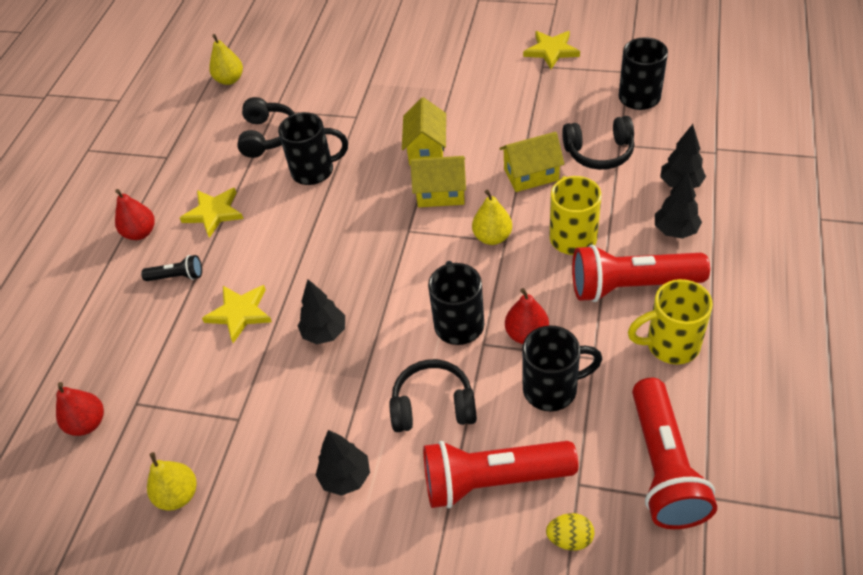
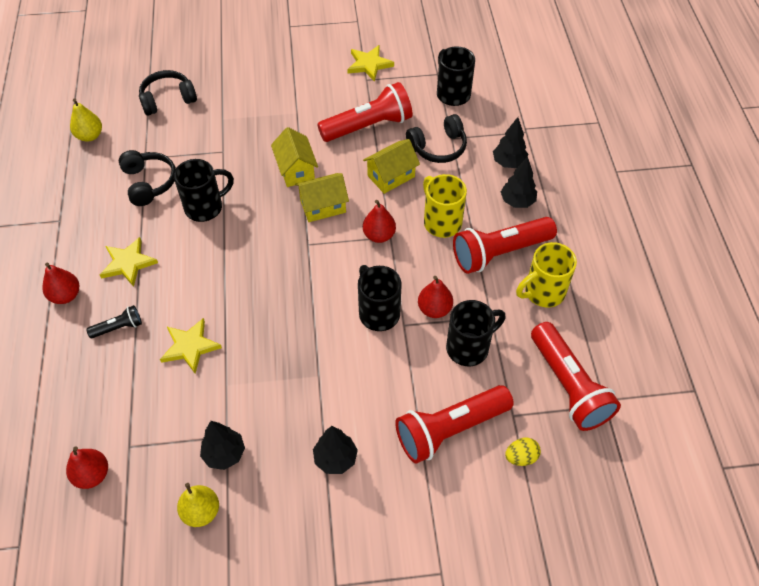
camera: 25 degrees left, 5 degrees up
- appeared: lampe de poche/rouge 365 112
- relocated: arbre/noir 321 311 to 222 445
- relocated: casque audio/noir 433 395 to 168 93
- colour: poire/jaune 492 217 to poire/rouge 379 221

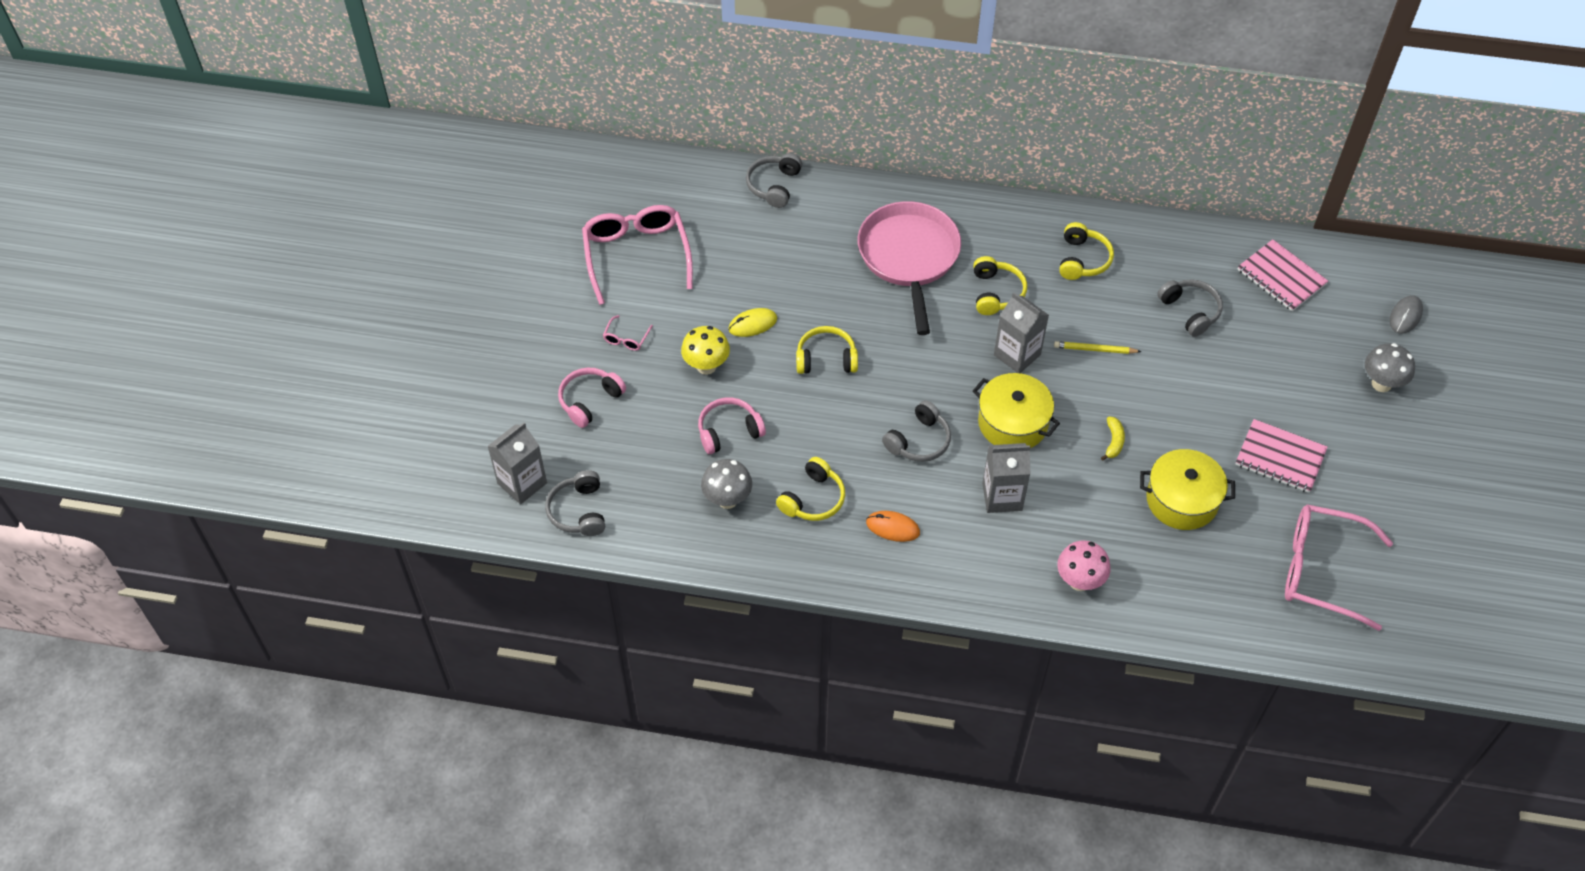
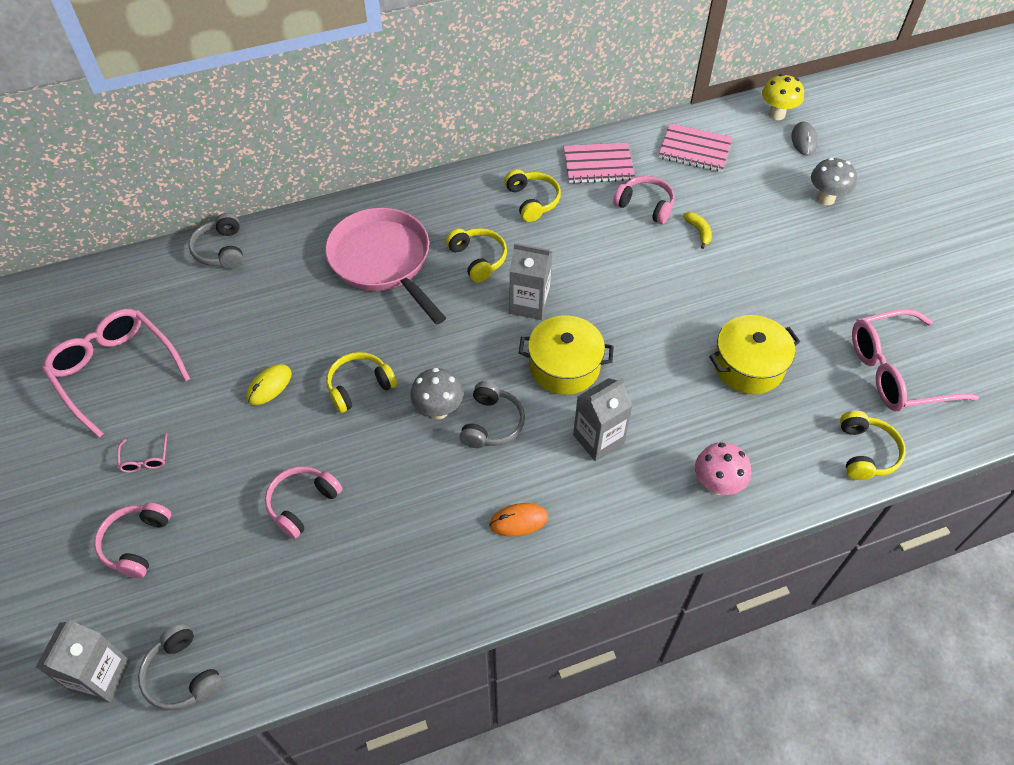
camera: 30 degrees left, 0 degrees up
- missing: crayon/jaune 1097 347
- relocated: champignon/jaune 705 350 to 783 97
- relocated: champignon/gris 726 484 to 436 393
- relocated: casque audio/jaune 810 489 to 872 445
- relocated: banane/jaune 1113 439 to 697 230
- relocated: carnet/rose 1281 456 to 599 163
- colour: casque audio/gris 1190 308 to casque audio/rose 644 200

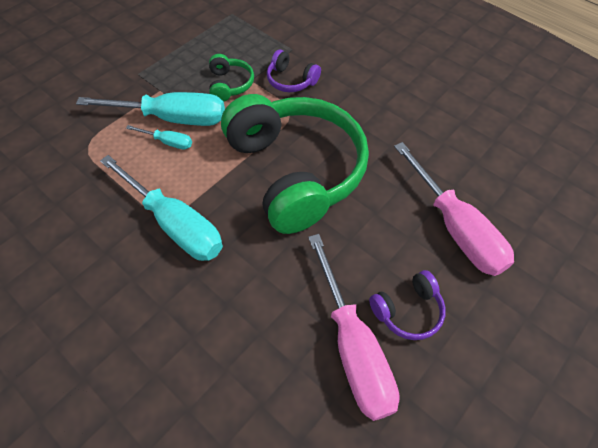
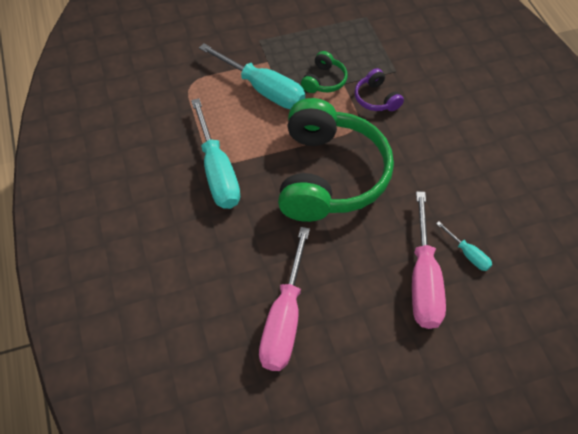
camera: 30 degrees right, 0 degrees up
- missing: casque audio/violet 407 305
- relocated: tournevis/turquoise 159 137 to 464 246

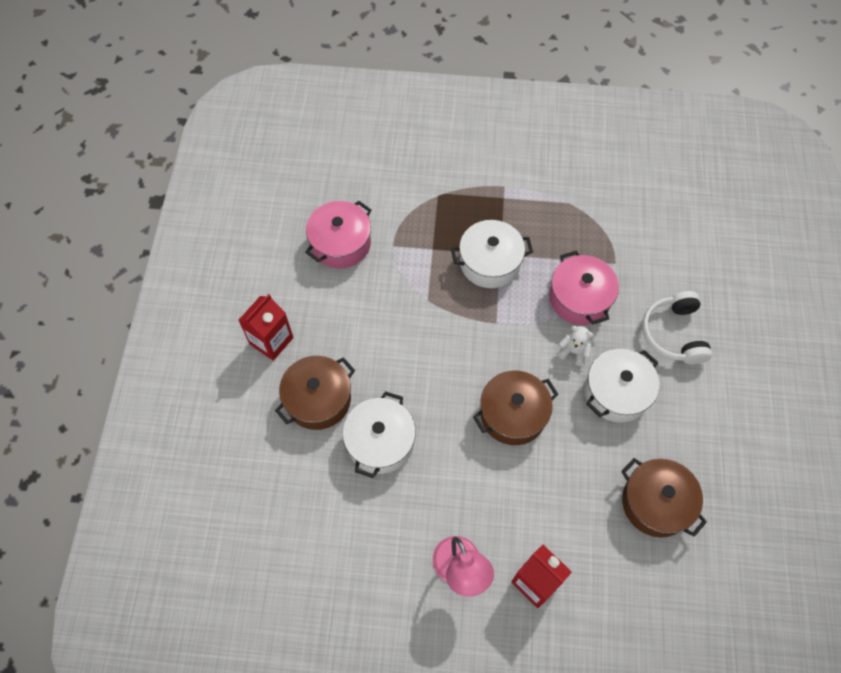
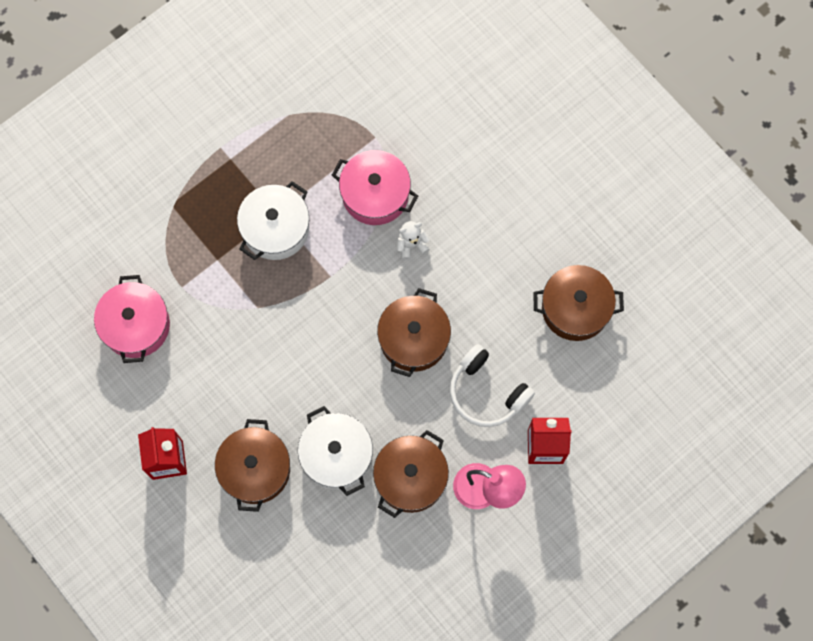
camera: 45 degrees left, 10 degrees up
- missing: marmite/blanc 622 386
- appeared: marmite/marron 411 474
- relocated: casque audio/blanc 677 327 to 492 385

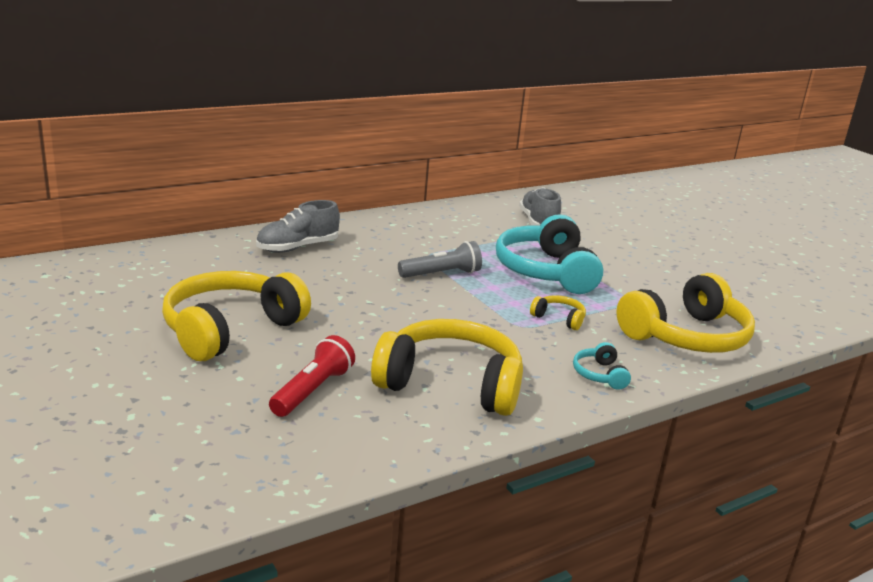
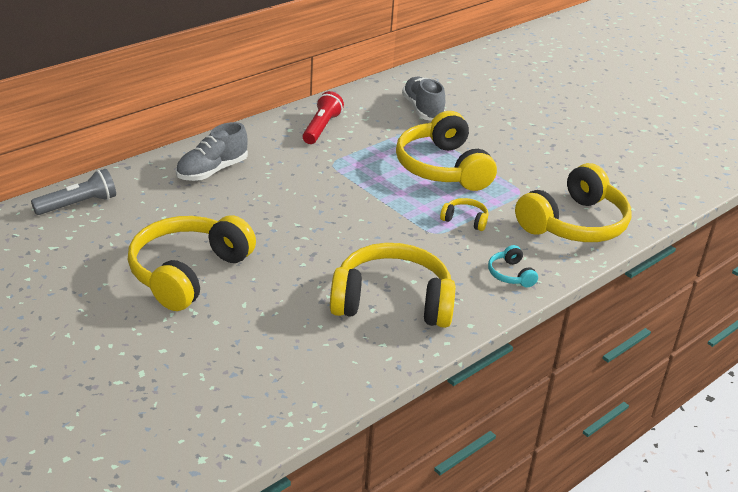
camera: 10 degrees left, 10 degrees up
- relocated: lampe de poche/rouge 312 376 to 323 117
- relocated: lampe de poche/gris 440 259 to 73 192
- colour: casque audio/turquoise 549 254 to casque audio/jaune 446 151

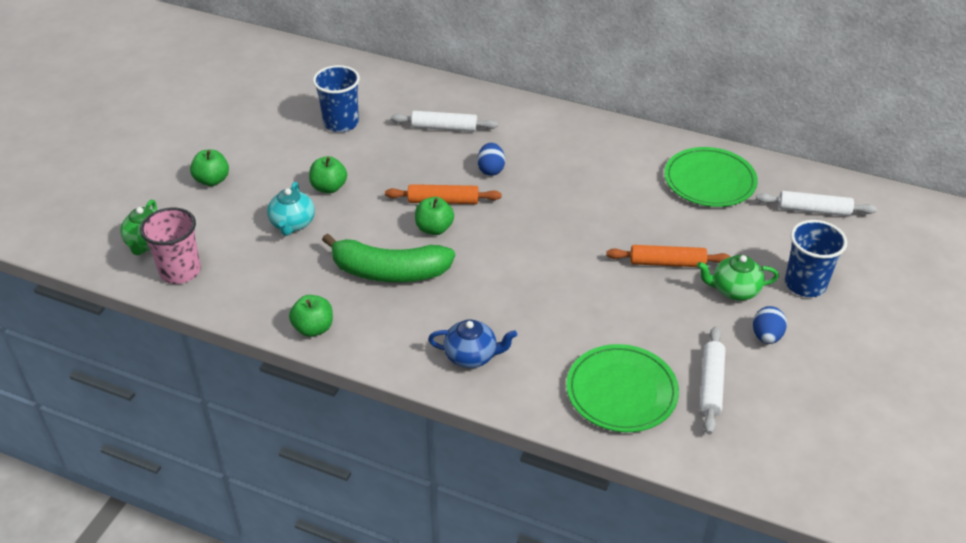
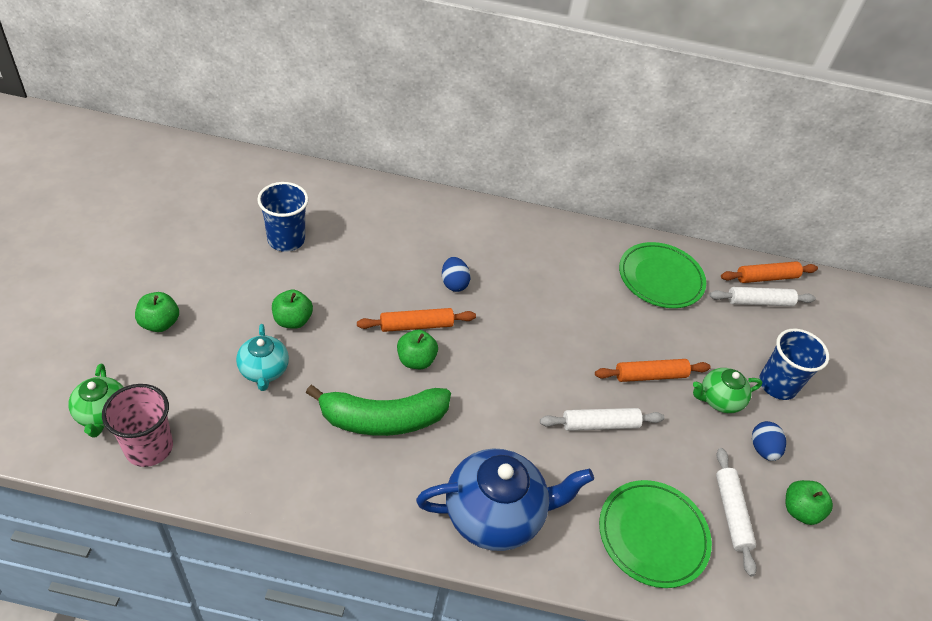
camera: 20 degrees left, 5 degrees up
- appeared: rouleau à pâtisserie/orange 769 272
- relocated: pomme/vert 311 316 to 809 502
- relocated: rouleau à pâtisserie/blanc 444 121 to 602 419
- size: théière/bleu 472 343 = 505 499 x1.82

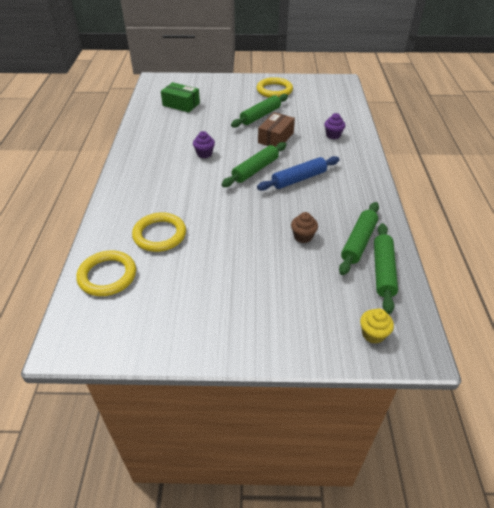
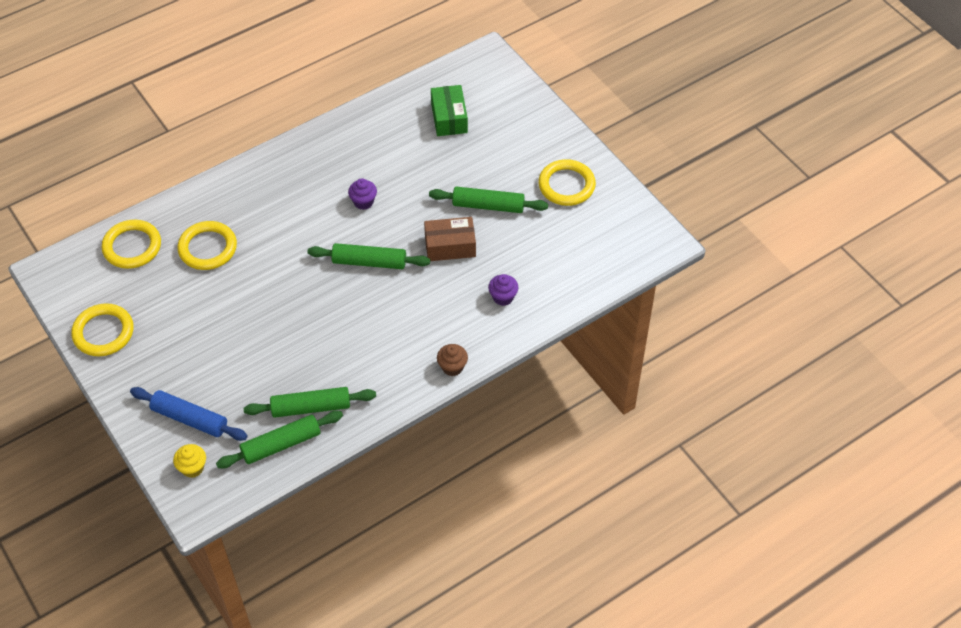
camera: 55 degrees right, 10 degrees up
- appeared: anneau/jaune 102 329
- relocated: rouleau à pâtisserie/bleu 298 173 to 189 414
- relocated: muffin/marron 304 227 to 452 360

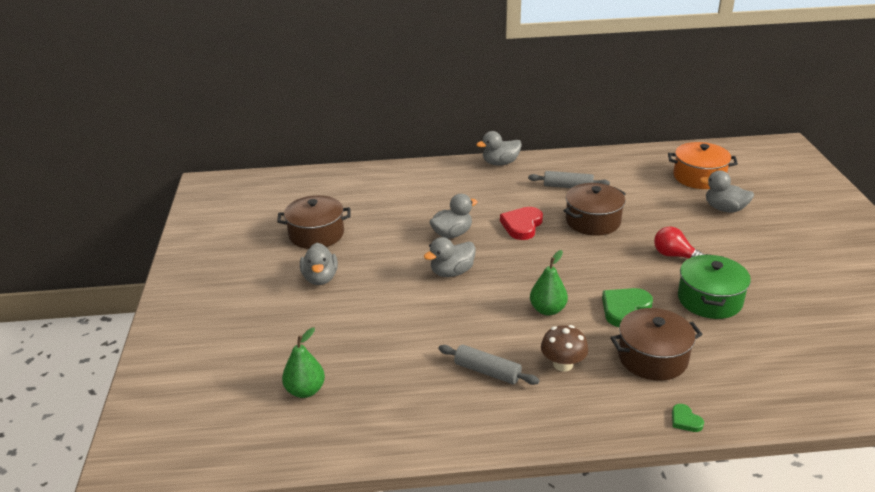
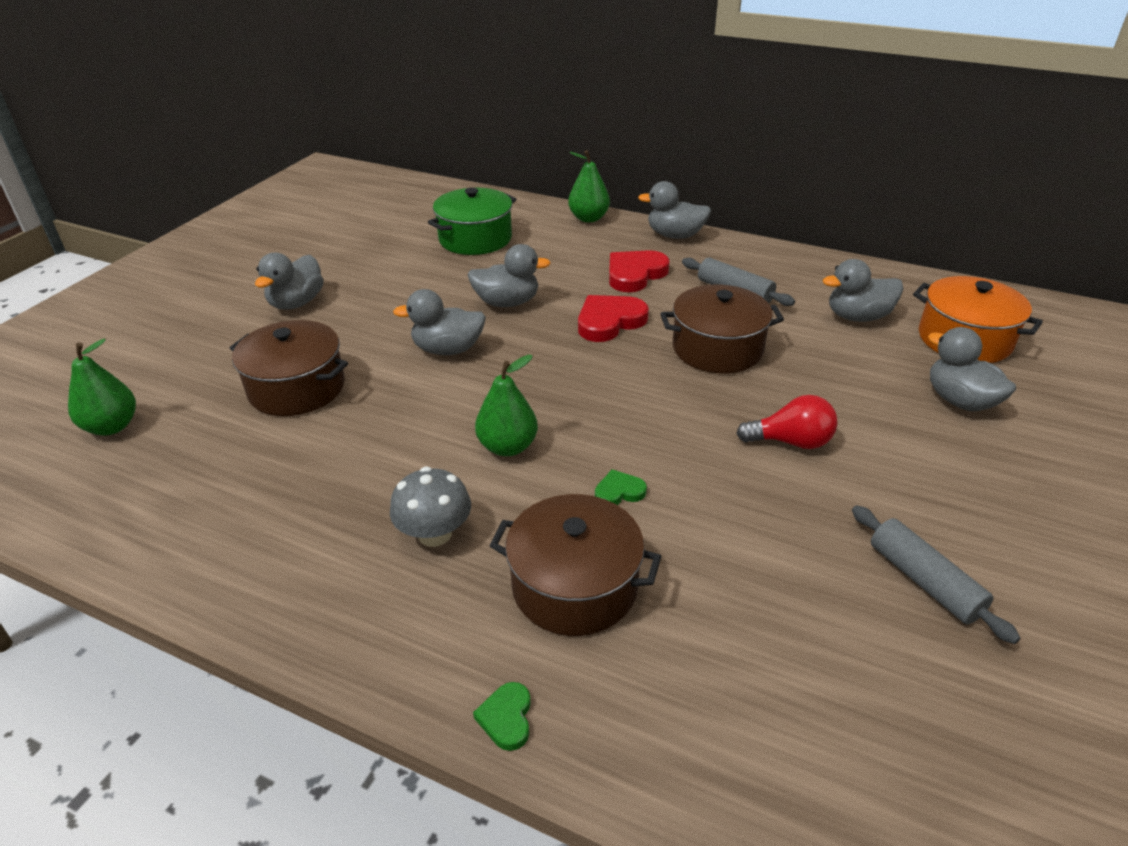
camera: 30 degrees right, 5 degrees up
- appeared: poire/vert 589 186
- appeared: cœur/rouge 639 271
- appeared: canard/gris 863 290
- relocated: marmite/marron 314 222 to 289 368
- relocated: rouleau à pâtisserie/gris 488 365 to 936 574
- relocated: marmite/vert 714 286 to 472 221
- colour: champignon/marron 564 348 to champignon/gris 430 506
- spun: ampoule/rouge 679 242 = 787 422 120 degrees clockwise
- size: cœur/vert 627 307 = 621 487 x0.52

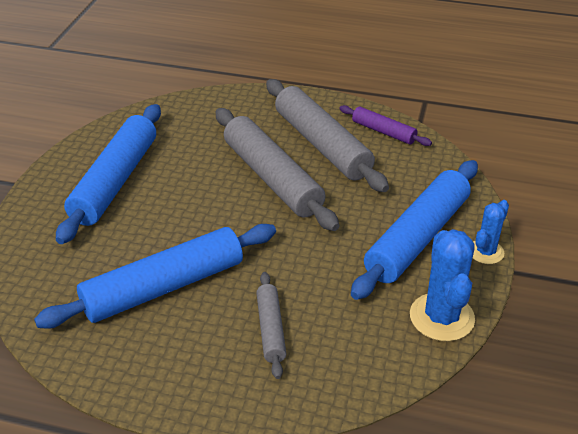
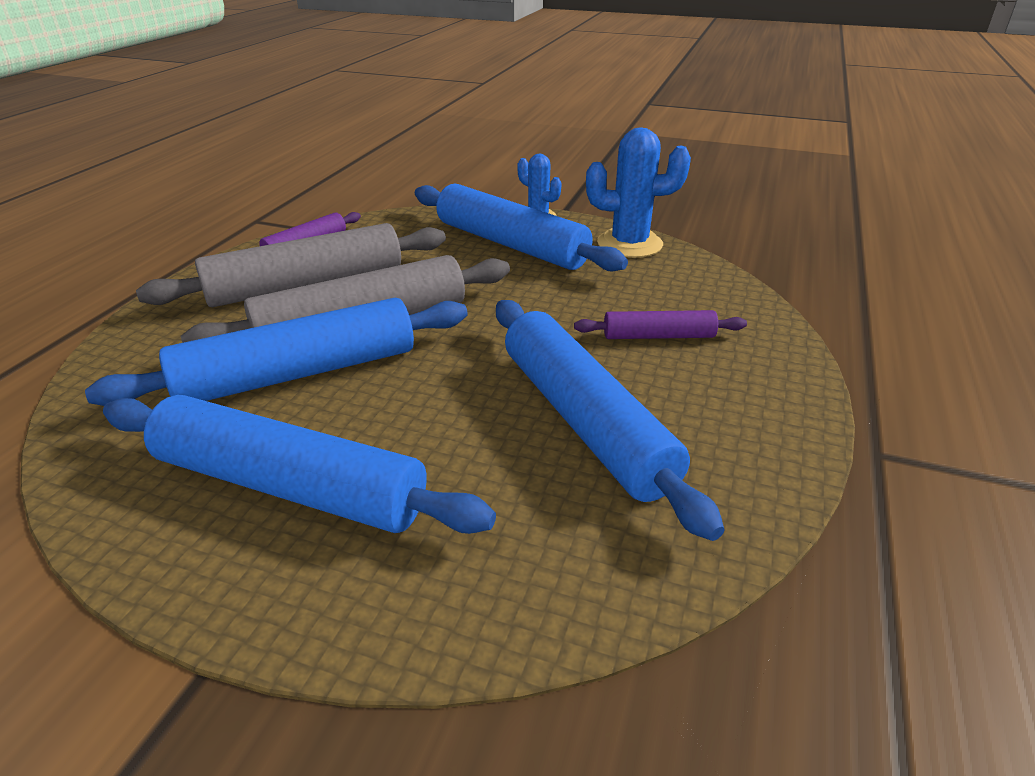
camera: 85 degrees left, 5 degrees down
- appeared: rouleau à pâtisserie/bleu 276 352
- colour: rouleau à pâtisserie/gris 271 325 to rouleau à pâtisserie/violet 660 324

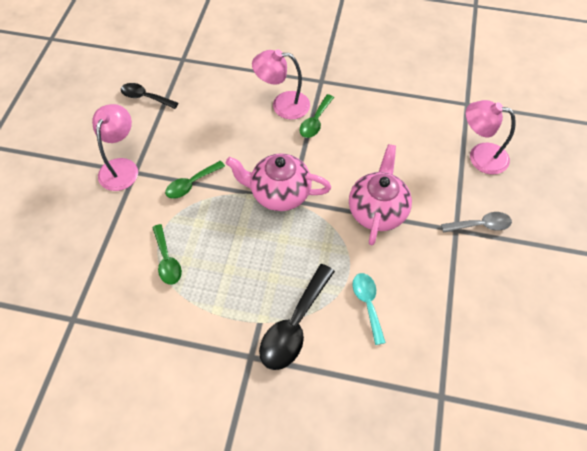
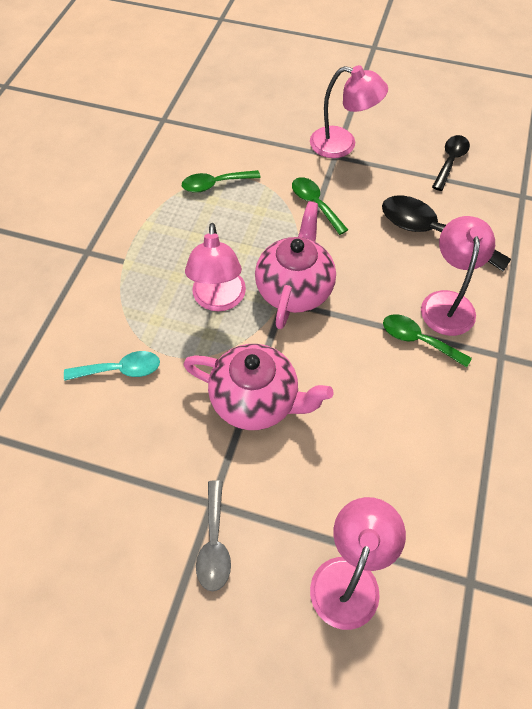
camera: 95 degrees right, 0 degrees up
- appeared: lampe/rose 215 267
- relocated: cuillère/noir 297 317 to 446 233

